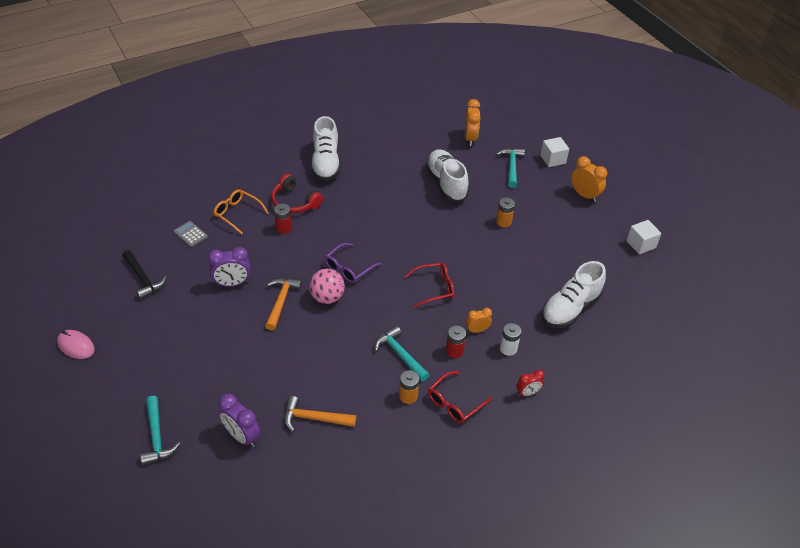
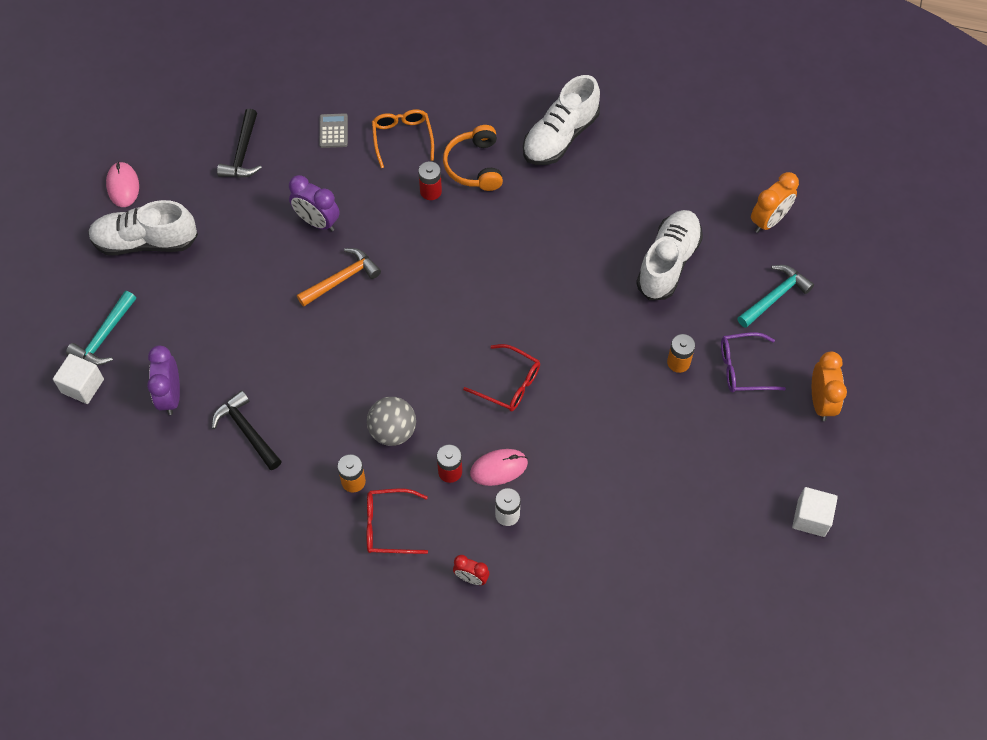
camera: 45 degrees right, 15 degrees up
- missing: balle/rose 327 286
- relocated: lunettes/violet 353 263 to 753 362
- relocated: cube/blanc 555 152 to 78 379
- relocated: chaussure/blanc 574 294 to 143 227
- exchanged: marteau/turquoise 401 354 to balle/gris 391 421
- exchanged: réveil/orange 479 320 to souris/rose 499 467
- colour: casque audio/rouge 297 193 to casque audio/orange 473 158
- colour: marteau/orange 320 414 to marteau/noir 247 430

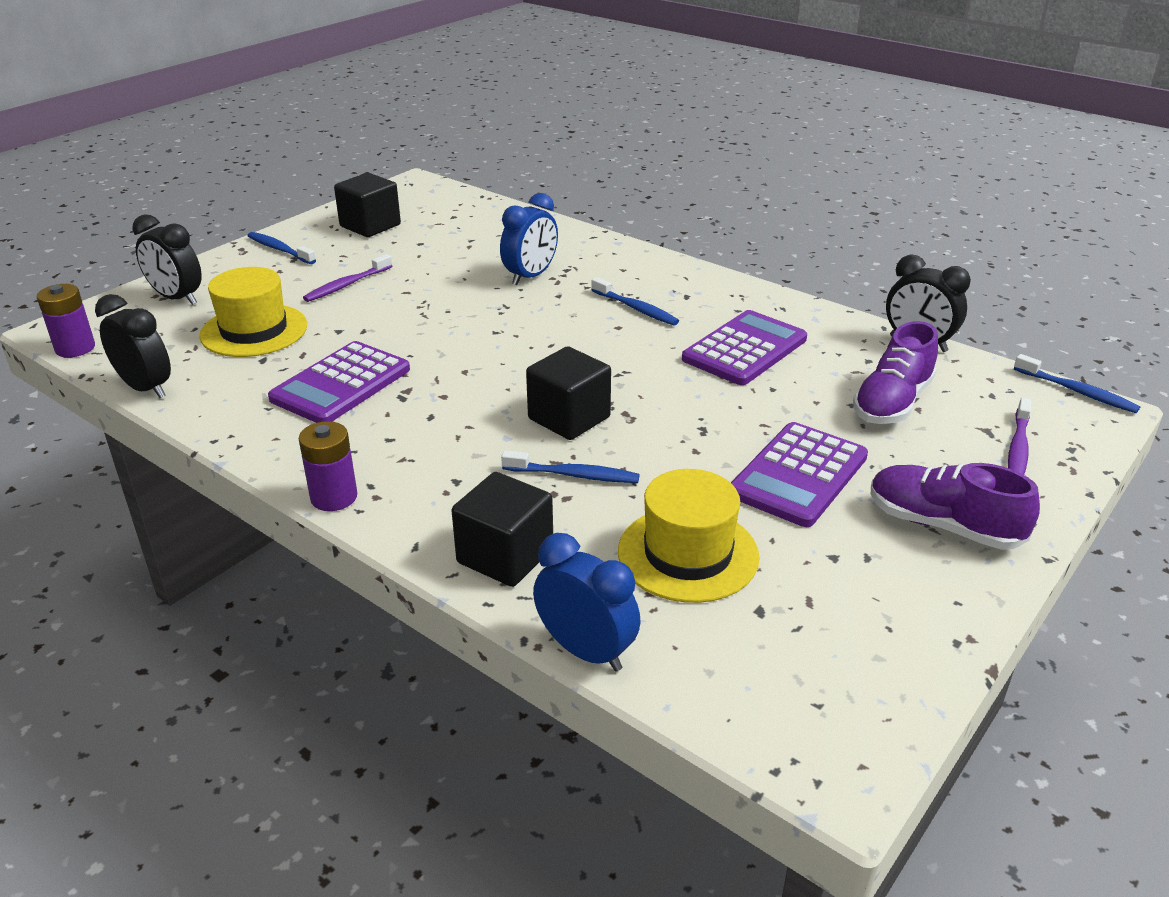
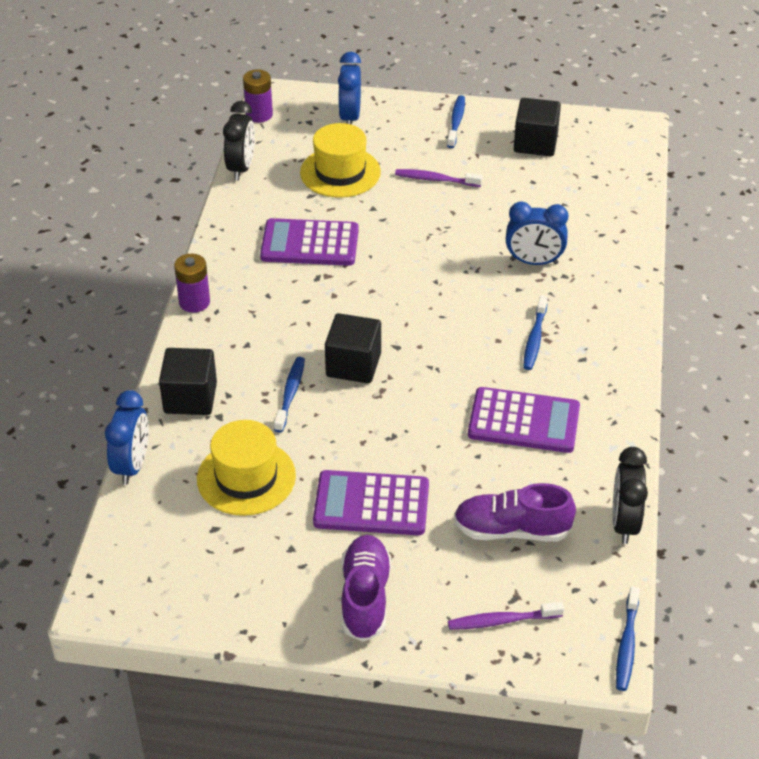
camera: 60 degrees right, 10 degrees up
- colour: réveil/noir 167 259 to réveil/bleu 349 88
- spun: brosse à dents/bleu 570 466 = 289 394 150 degrees counterclockwise

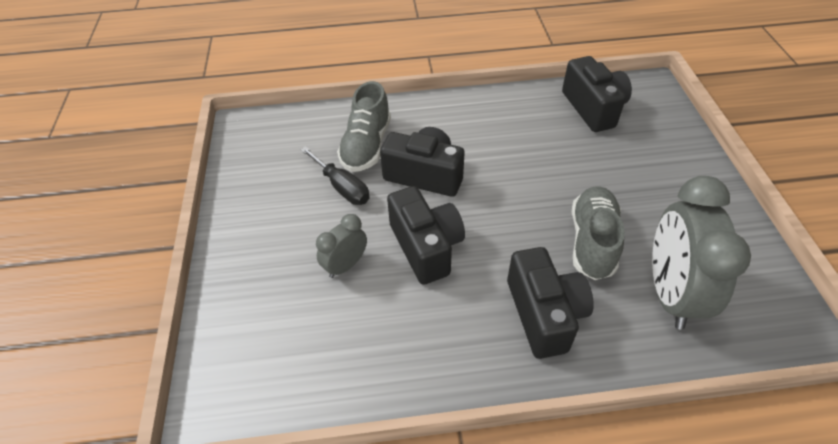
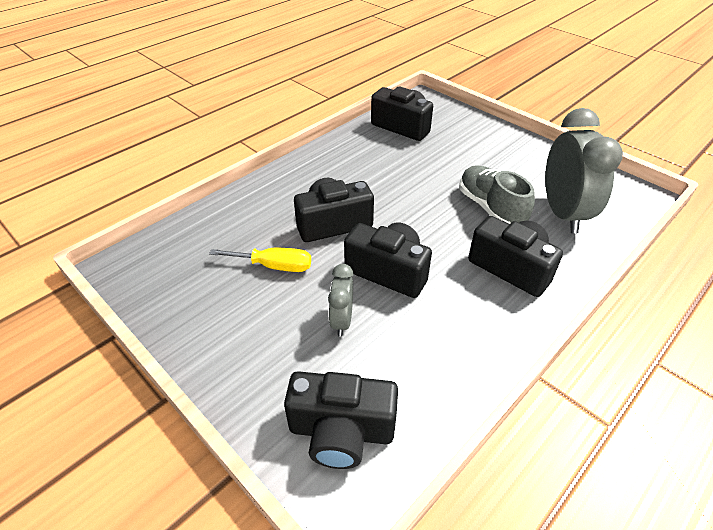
camera: 40 degrees left, 5 degrees down
- missing: chaussure/gris 364 126
- appeared: appareil photo/noir 341 420
- colour: tournevis/noir 335 175 to tournevis/jaune 260 260
- spun: réveil/gris 701 253 = 584 170 150 degrees counterclockwise

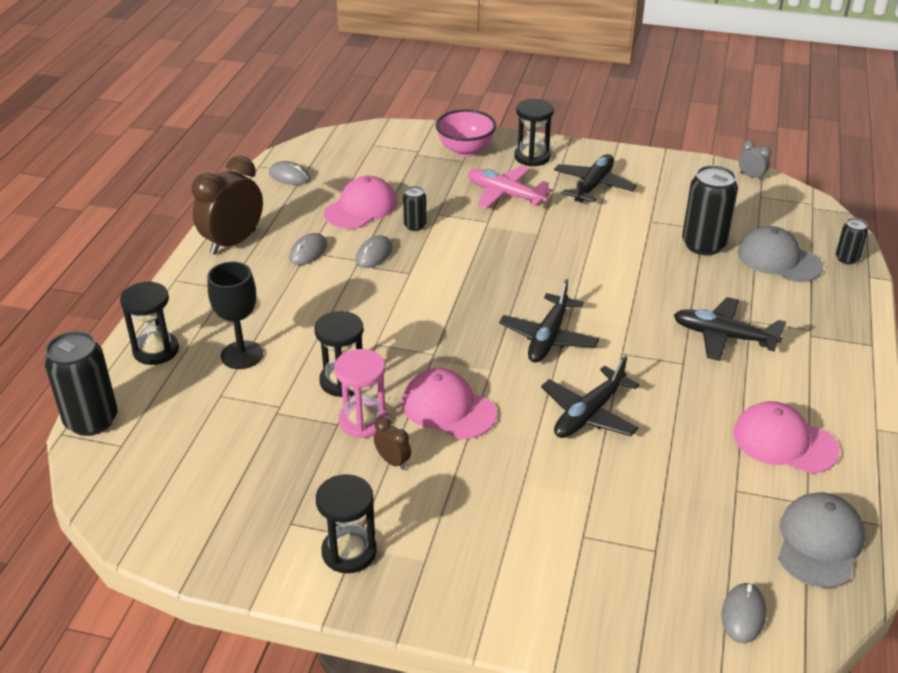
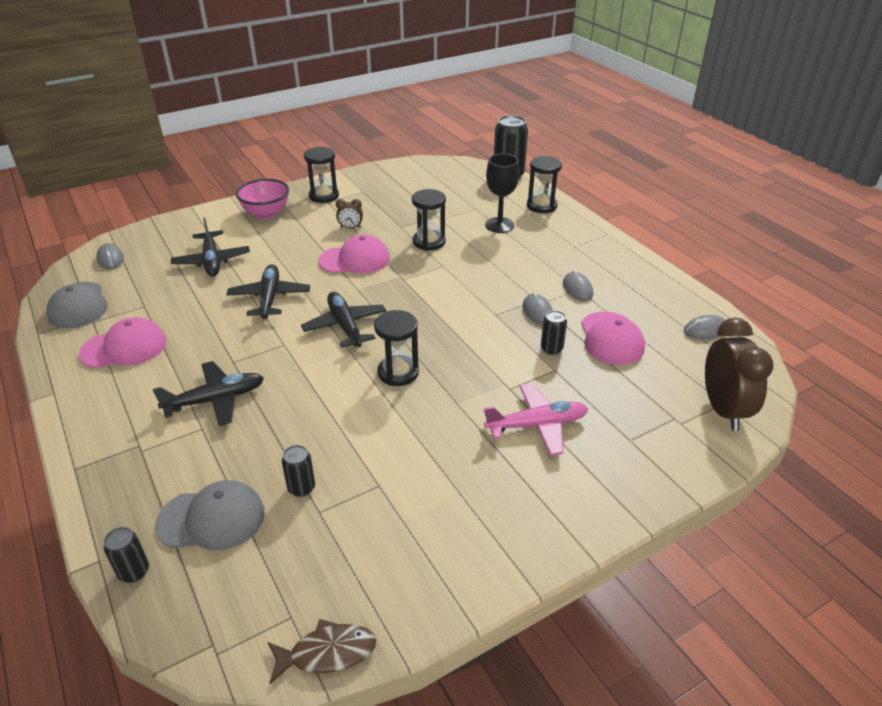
camera: 135 degrees right, 0 degrees up
- missing: sablier/rose 361 393
- relocated: réveil/marron 227 205 to 739 374
- relocated: bol/rose 465 133 to 262 199
- relocated: sablier/noir 534 132 to 396 348
- relocated: avion/noir 595 178 to 210 247
- exchanged: réveil/gris 755 161 to poisson/marron 322 651
- size: canette/noir 710 210 = 298 471 x0.52

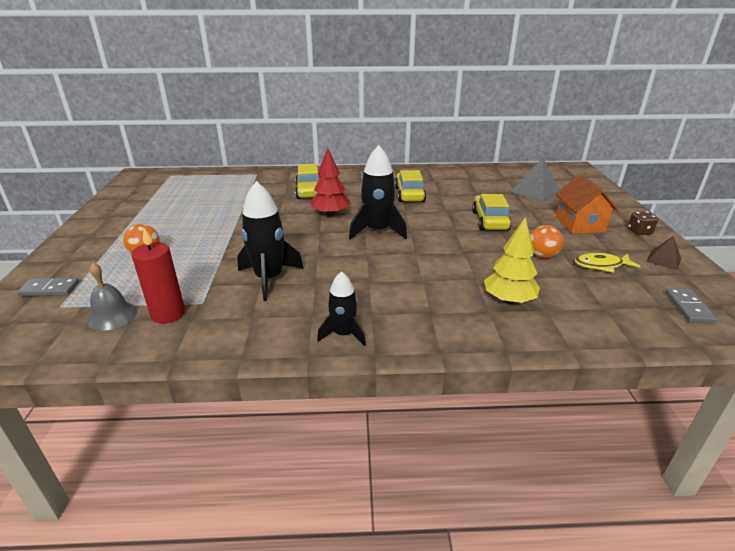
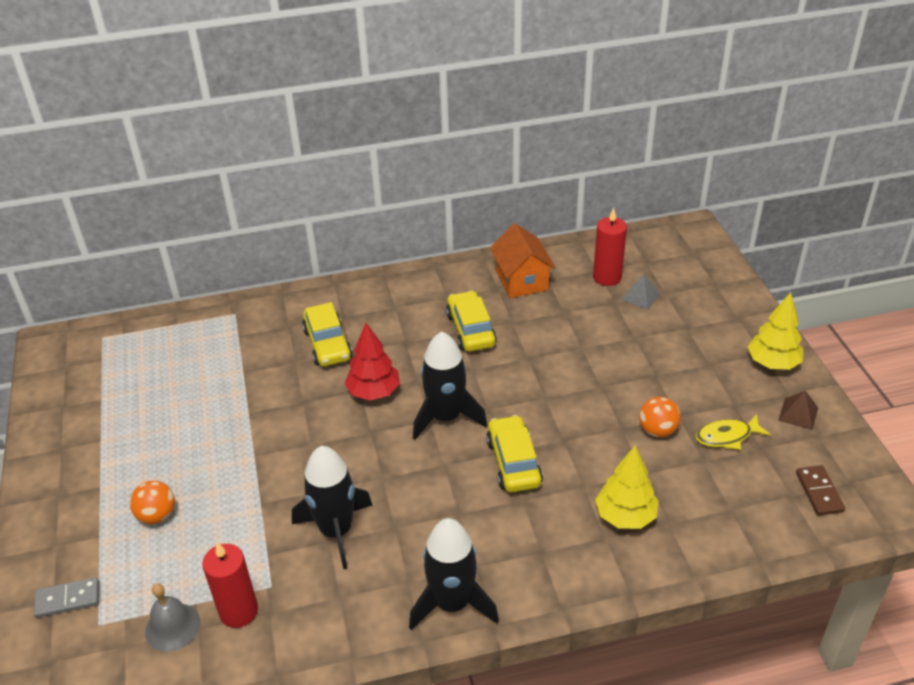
camera: 10 degrees left, 10 degrees up
- appeared: bougie/rouge 610 247
- relocated: voiture/jaune 491 212 to 514 453
- relocated: maison/orange 587 204 to 523 261
- exchanged: dé/marron 643 223 to arbre/jaune 775 331
- colour: domino/gris 691 306 to domino/marron 820 490
- size: fusée/noir 341 308 = 454 574 x1.63
- size: pyramide/gris 535 179 = 641 292 x0.59

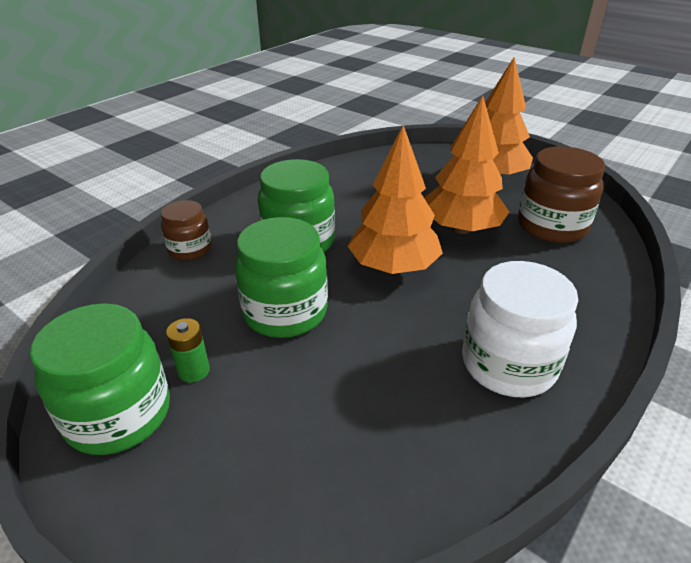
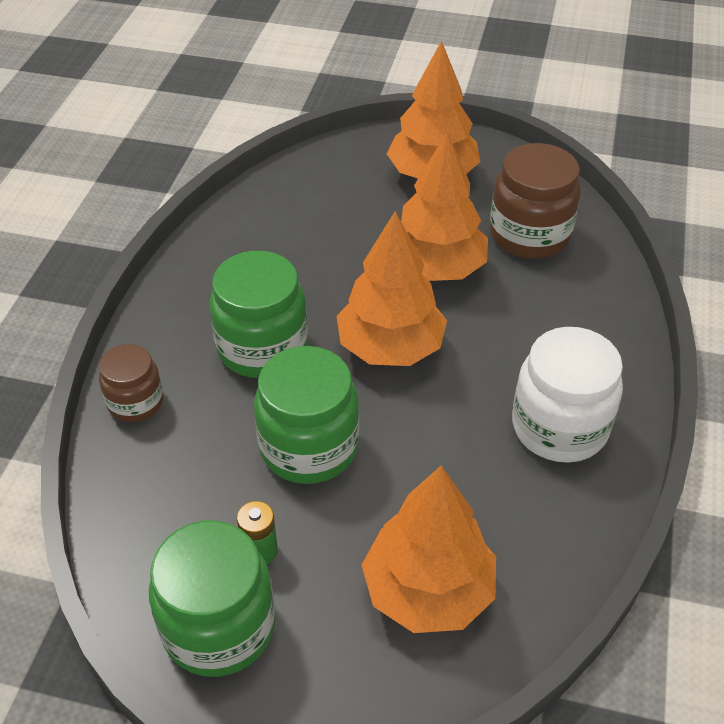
camera: 25 degrees left, 10 degrees up
- appeared: arbre/orange 429 549

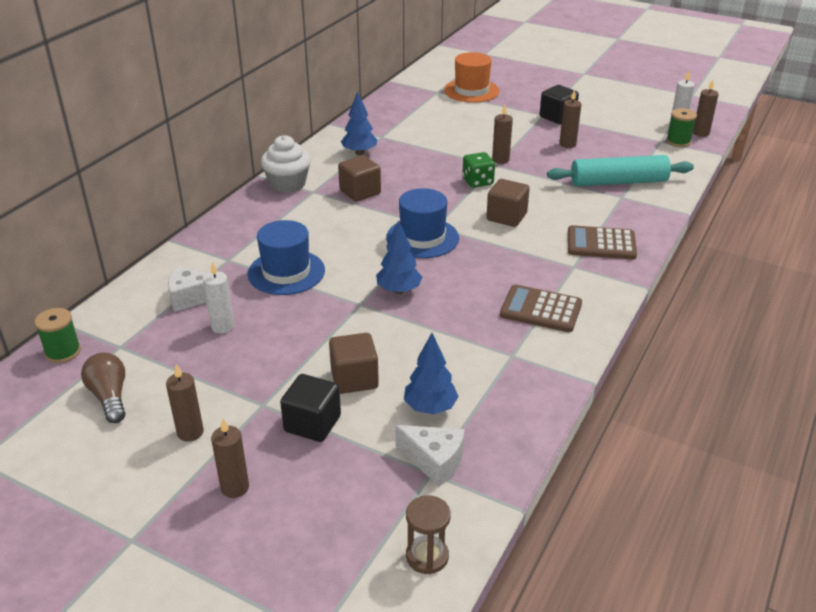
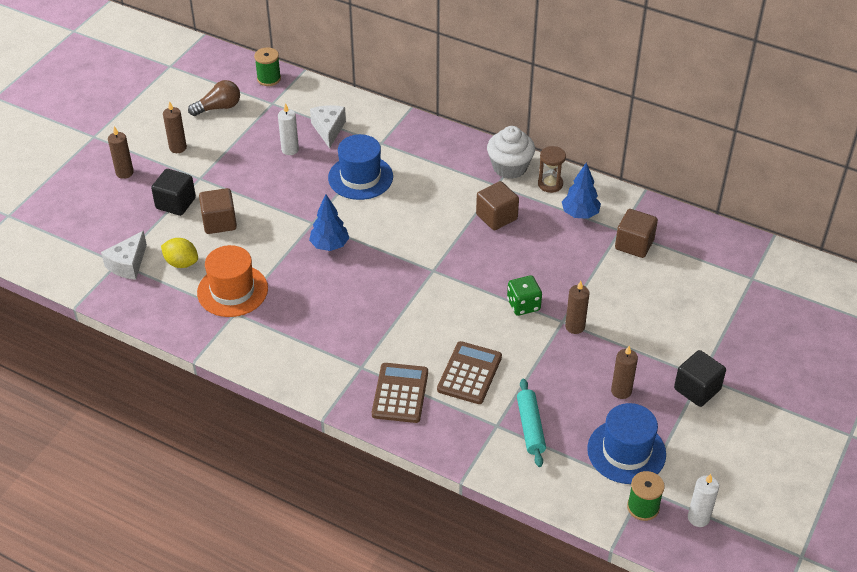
camera: 90 degrees right, 10 degrees up
- missing: bougie/marron 706 108
- relocated: chapeau/bleu 422 223 to 626 443
- relocated: sablier/marron 428 534 to 552 169
- relocated: chapeau/orange 472 77 to 232 281
- relocated: cube/marron 508 203 to 636 233
- relocated: calculatrice/marron 541 308 to 469 372
- exchanged: arbre/bleu 431 373 to citron/jaune 179 253
- size: rouleau à pâtisserie/turquoise 620 170 = 531 423 x0.62

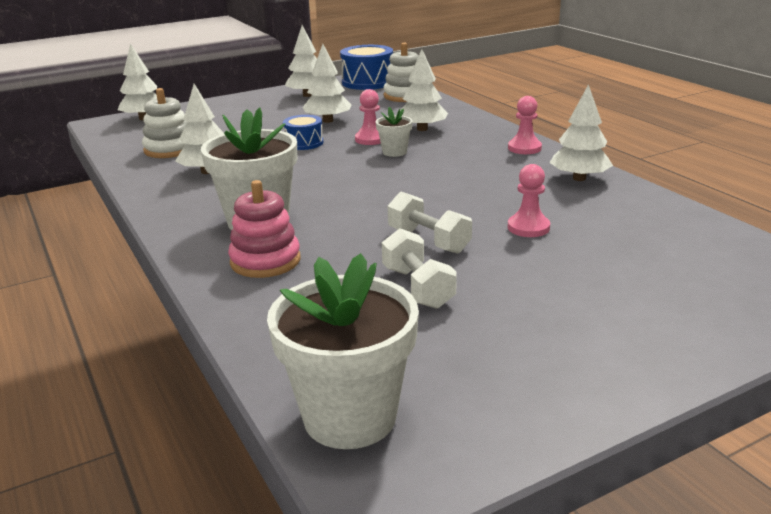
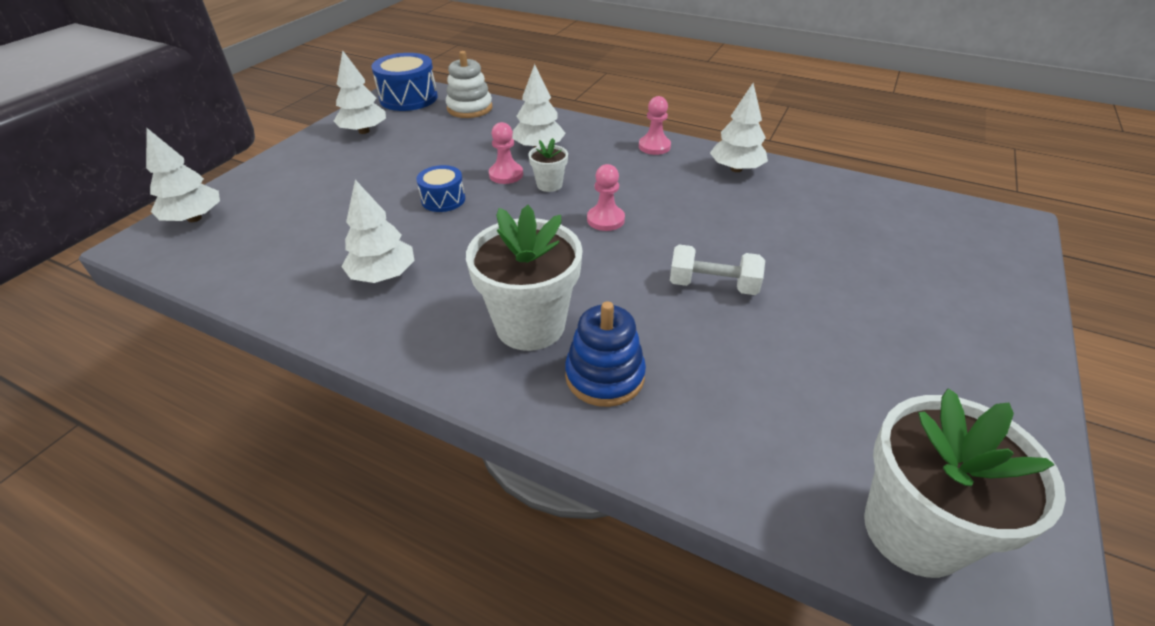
camera: 35 degrees left, 15 degrees up
- missing: jouet à empiler/blanc 164 123
- missing: arbre/blanc 326 83
- missing: haltère/blanc 419 268
- relocated: pion/rose 529 200 to 606 197
- colour: jouet à empiler/rose 264 229 to jouet à empiler/bleu 605 354

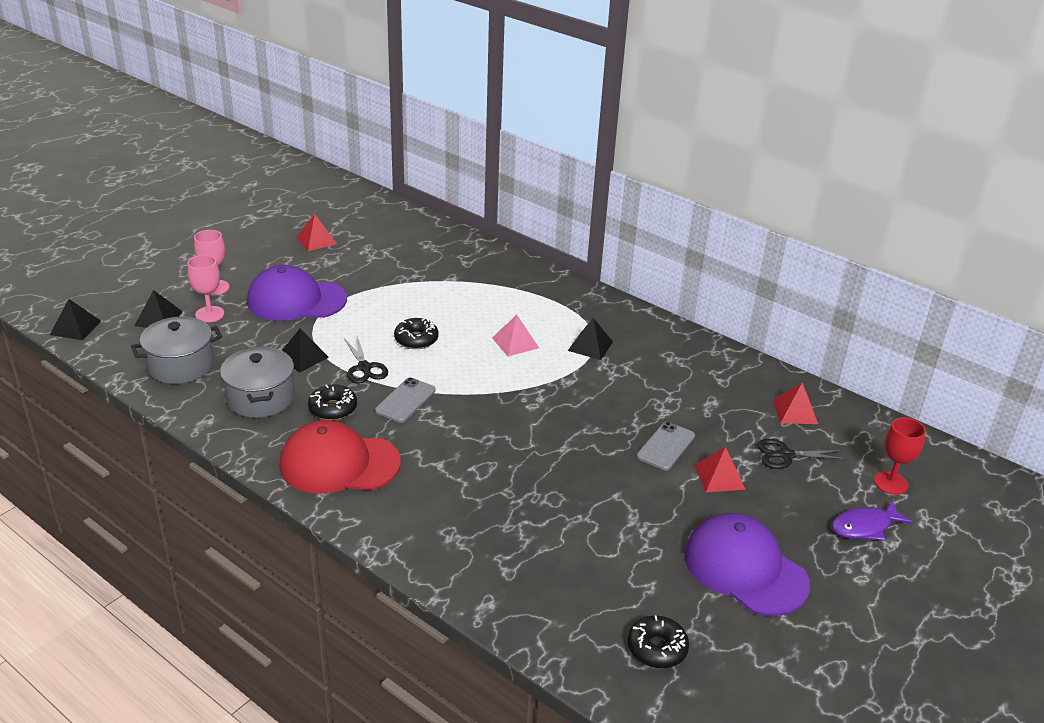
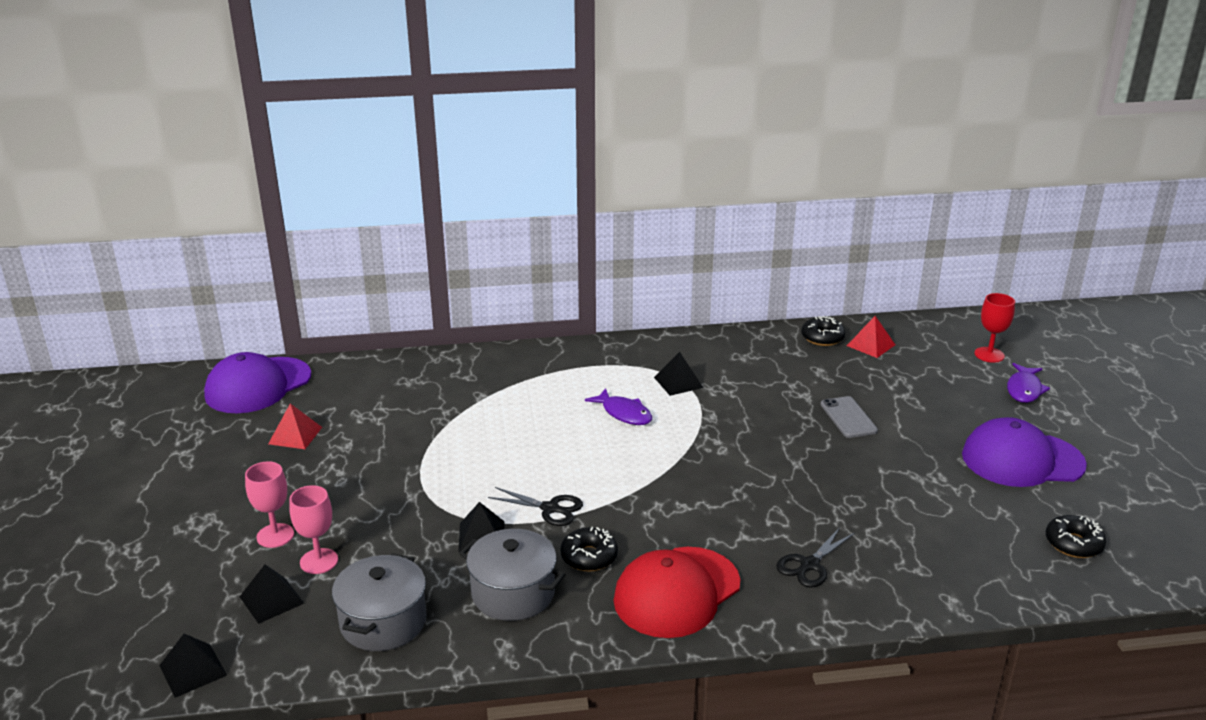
camera: 45 degrees left, 5 degrees down
- missing: téléphone/gris 405 400
- missing: pyramide/rouge 720 469
- relocated: casquette/violet 297 293 to 257 382
- relocated: beignet/noir 416 333 to 823 331
- relocated: ciseaux/noir 802 454 to 815 557
- exchanged: pyramide/rose 515 335 to poisson/violet 618 406

